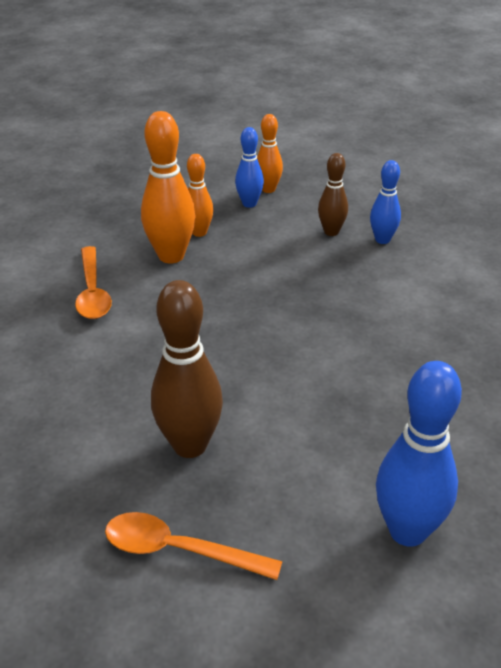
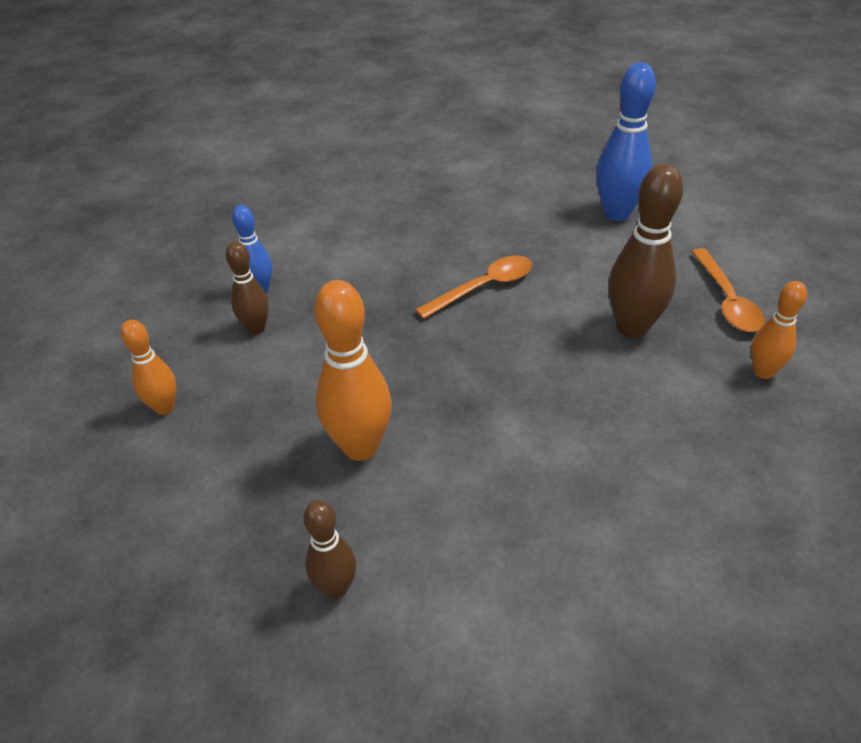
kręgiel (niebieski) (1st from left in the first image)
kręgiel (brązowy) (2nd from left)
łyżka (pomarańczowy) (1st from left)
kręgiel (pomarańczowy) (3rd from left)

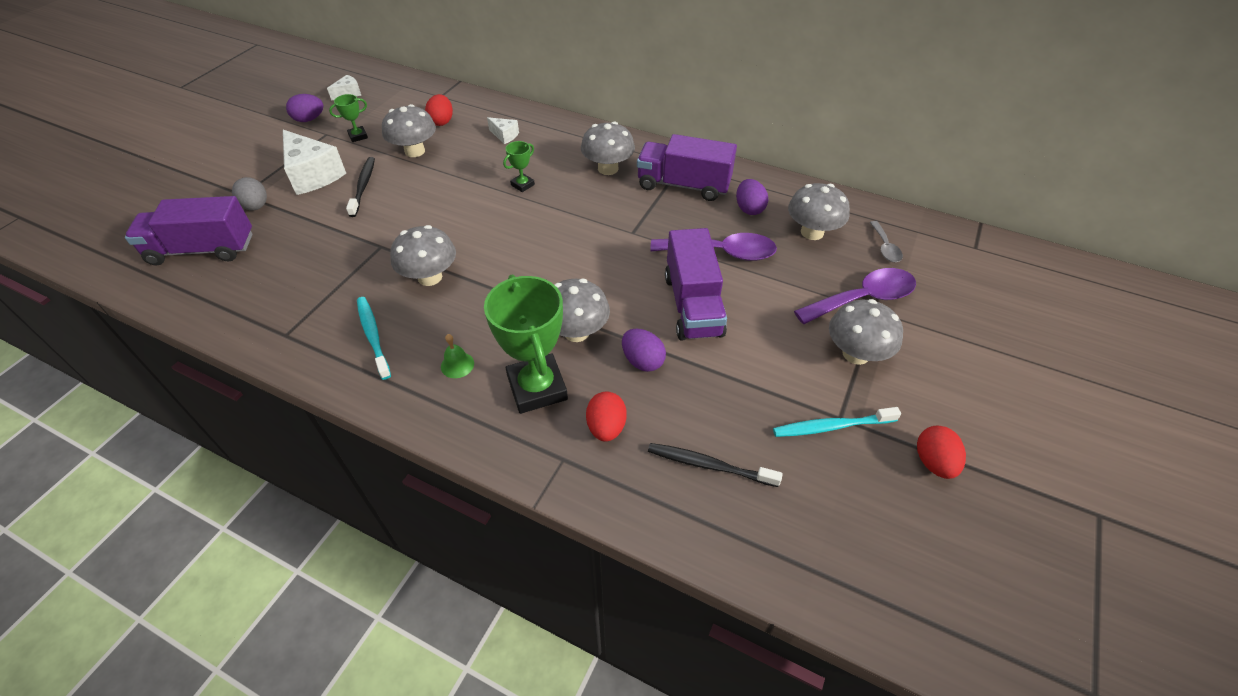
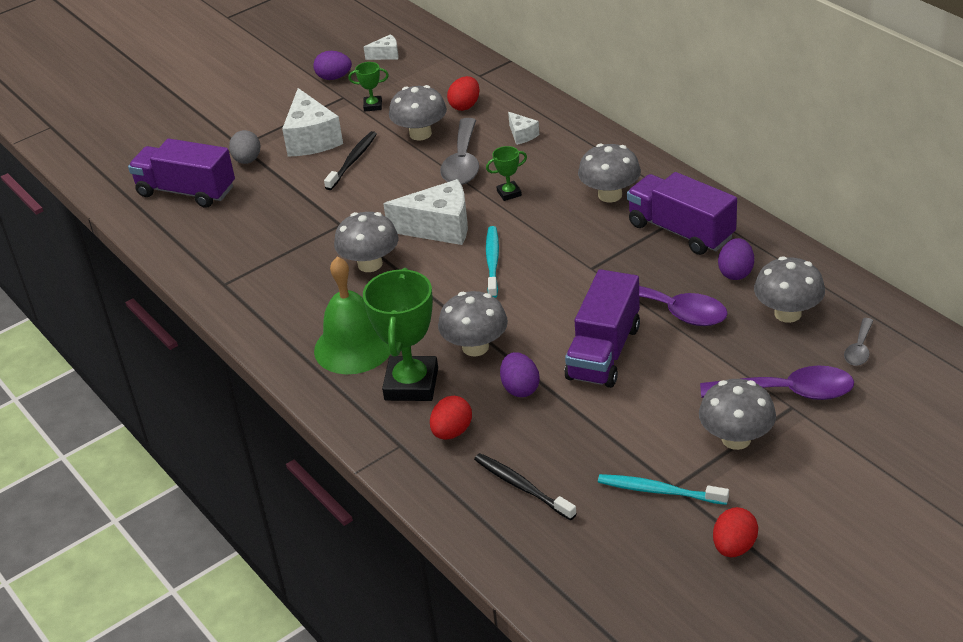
ser (biały) (3rd from left)
łyżka (szary) (1st from left)
szczoteczka do zębów (turkusowy) (1st from left)
dzwonek (zielony)

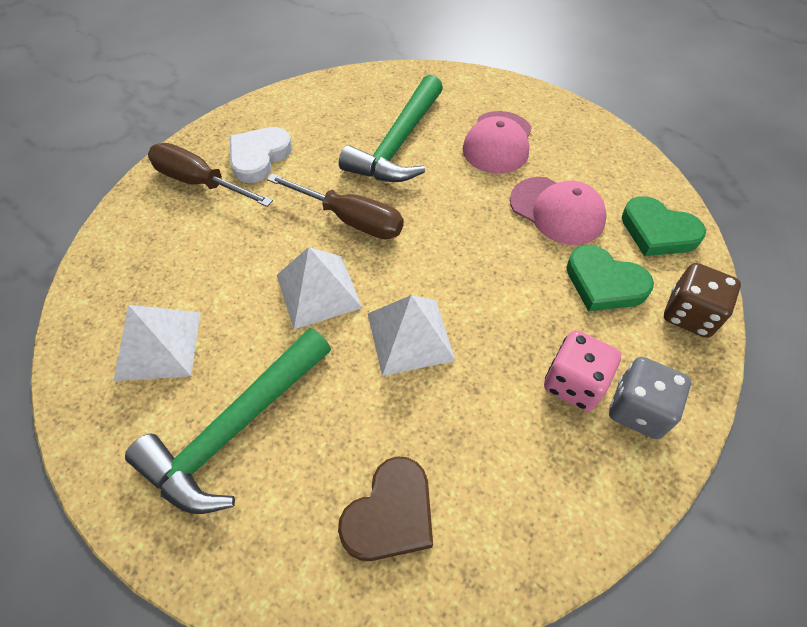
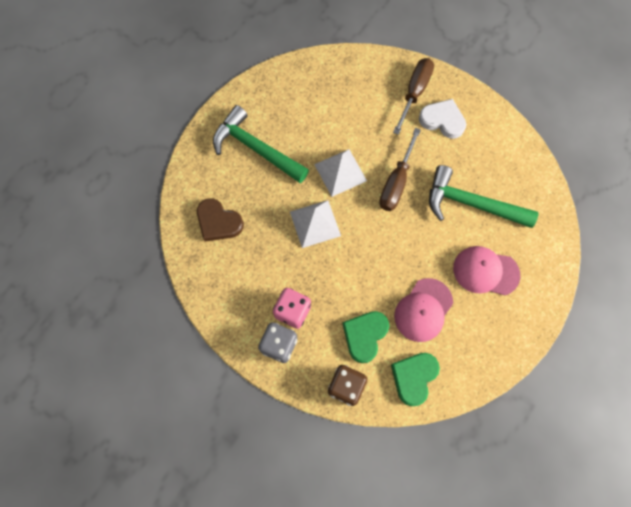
piramida (biały) (1st from left in the first image)

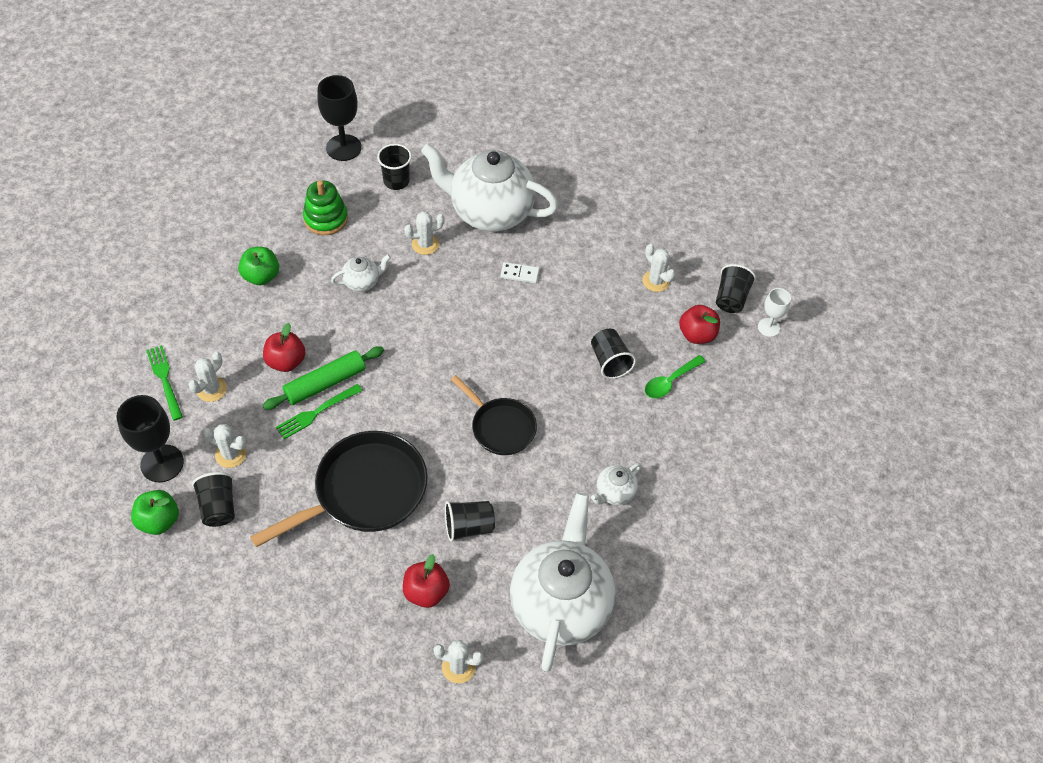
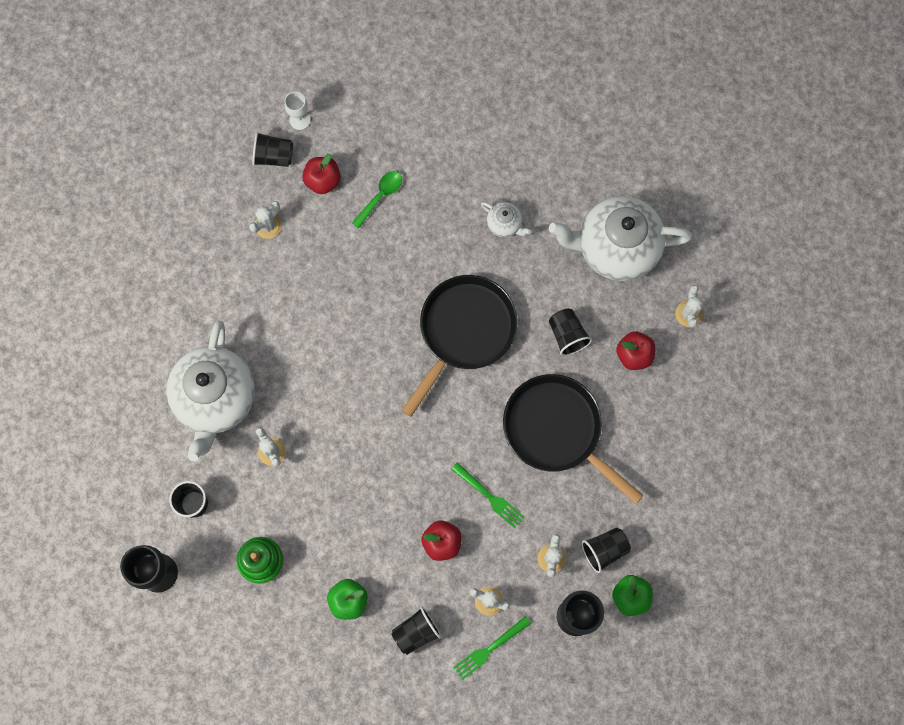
wałek do ciasta (zielony)
imbryk (biały) (1st from left in the first image)
kostka domina (biały)
szklanka (czarny) (3rd from left)
łyżka (zielony)
patelnia (czarny) (1st from left)

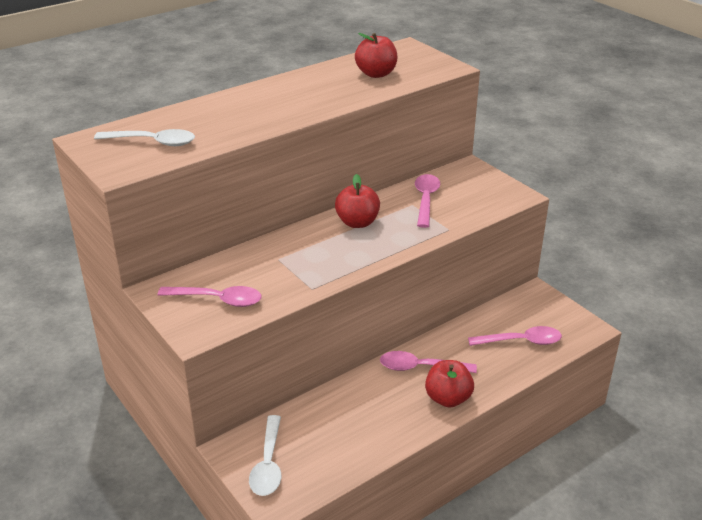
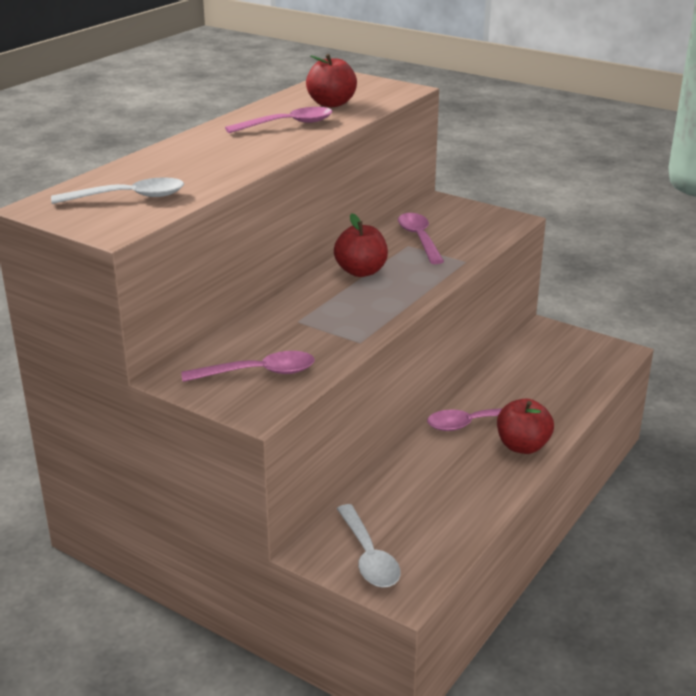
łyżka (różowy) (2nd from left)

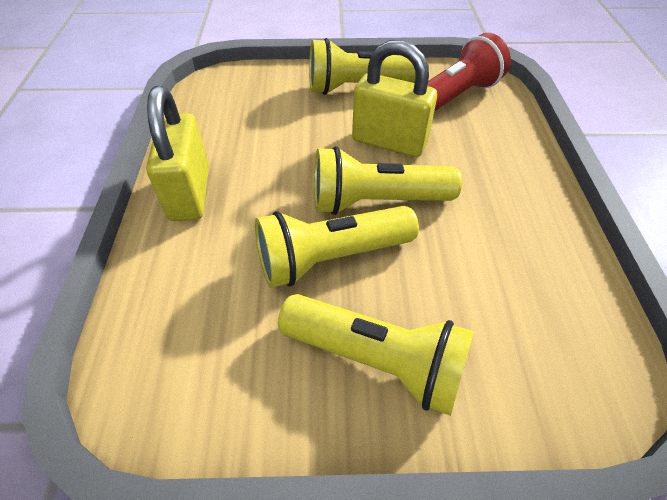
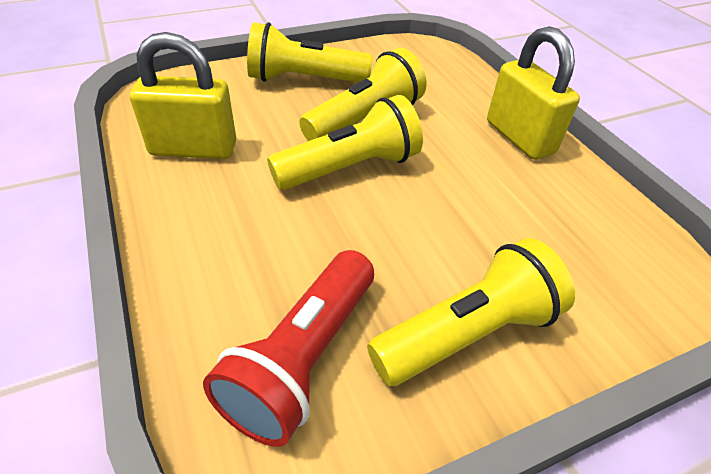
kłódka (żółty) (1st from left)

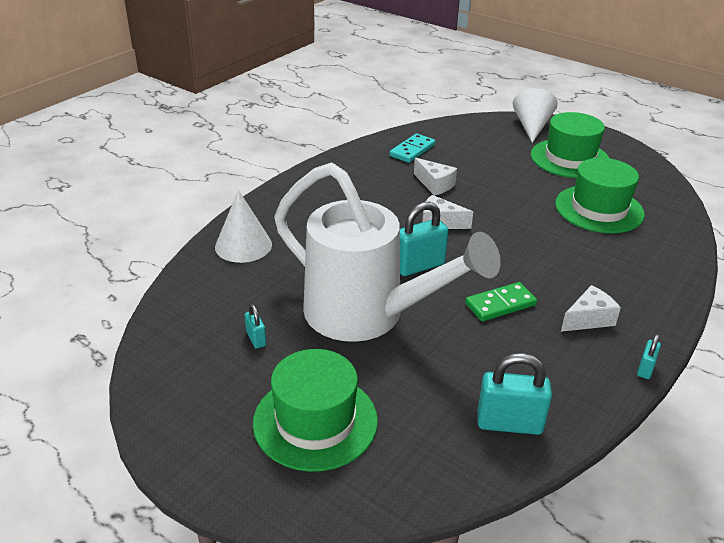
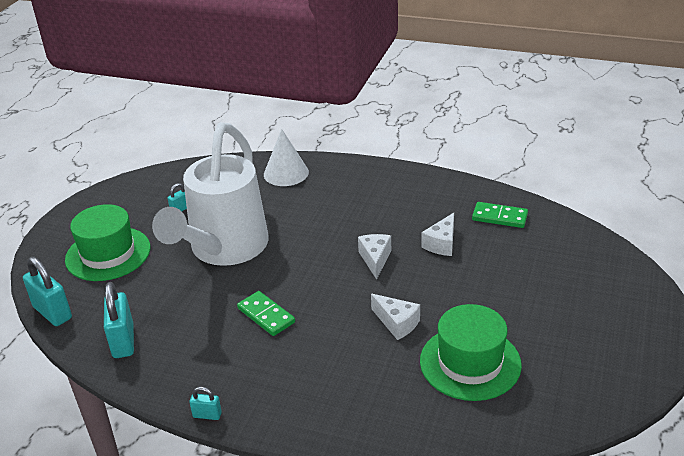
stożek (biały) (2nd from left in the first image)
kapelusz (zielony) (2nd from left in the first image)
kłódka (turkusowy) (1st from left)
ser (biały) (2nd from left)
kostka domina (zielony) (2nd from left)

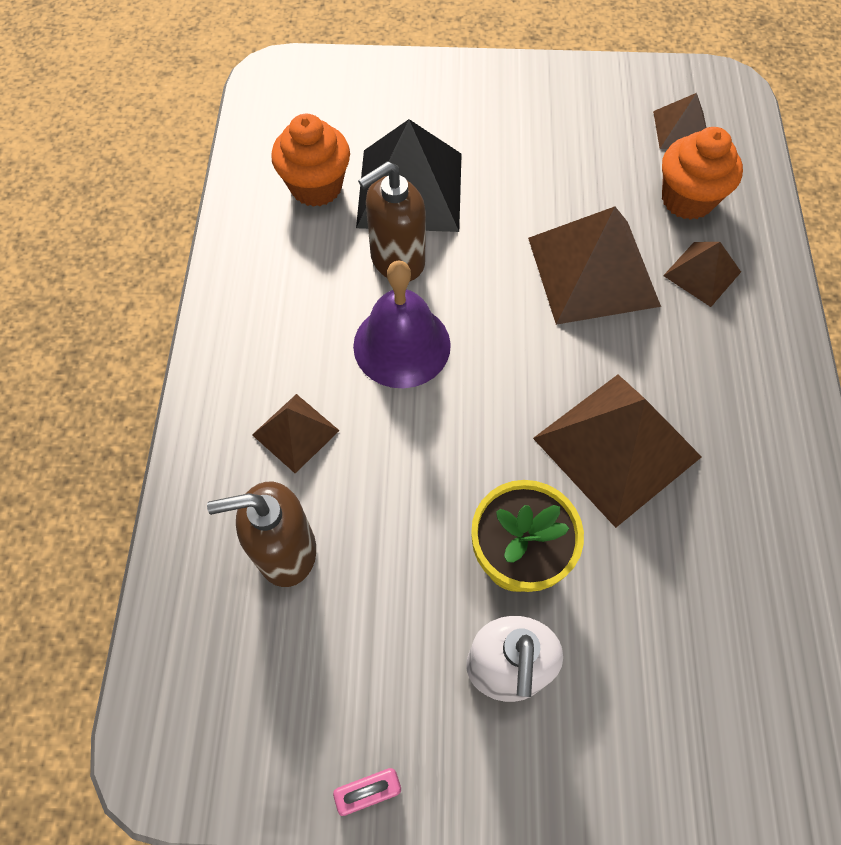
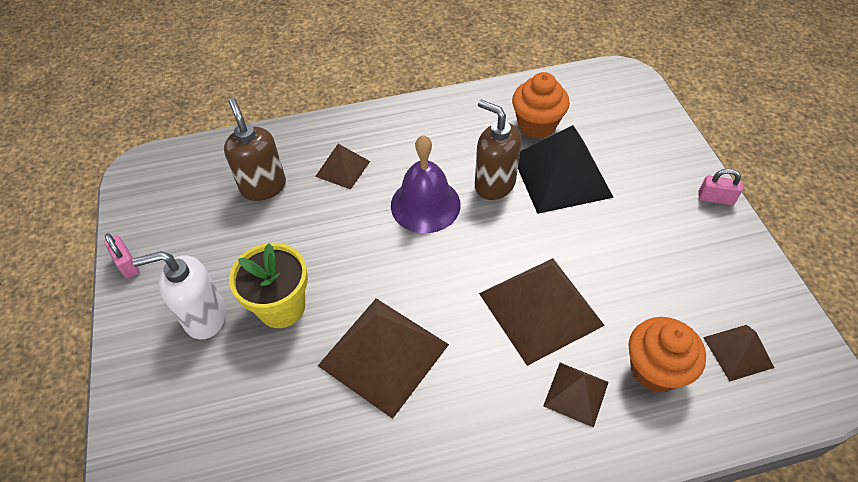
kłódka (różowy) (2nd from left)

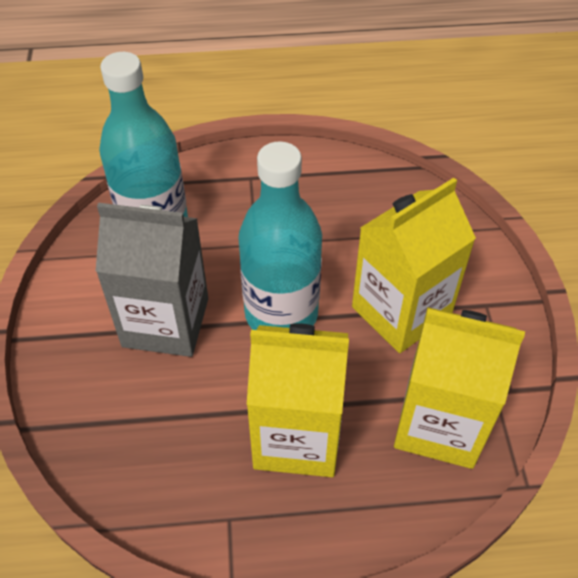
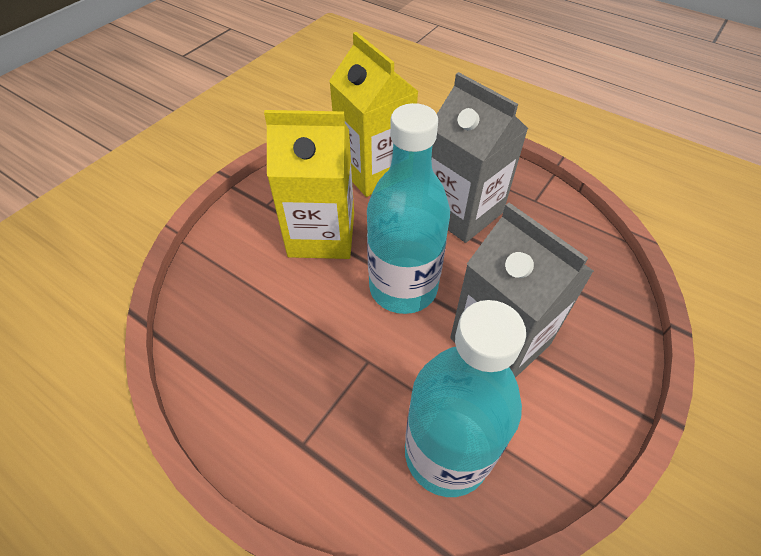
karton mleka (szary) (1st from left)

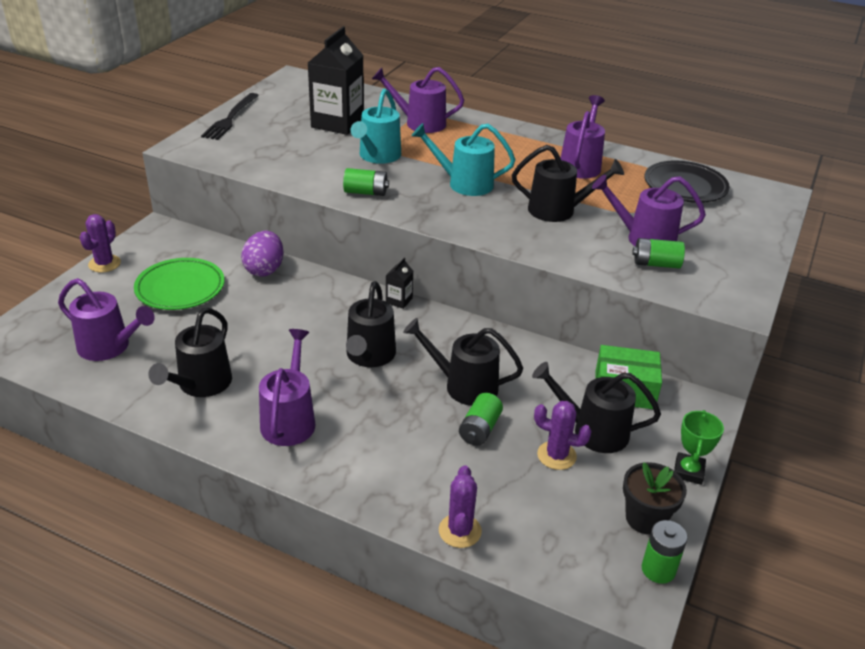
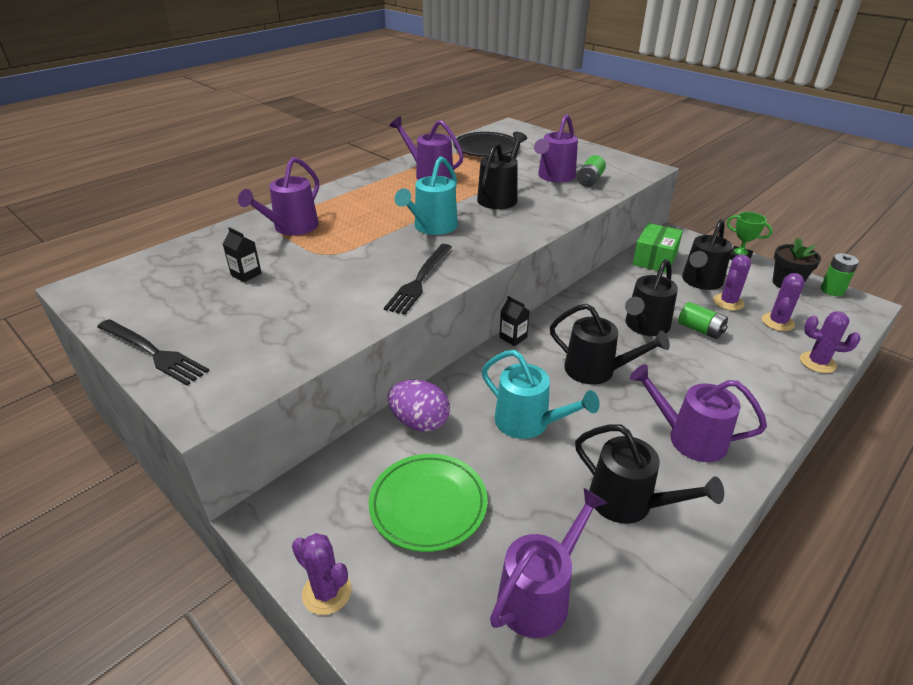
kaktus (fioletowy) (3rd from left)
konewka (turkusowy) (2nd from left)
widelec (czarny) (2nd from left)
karton mleka (czarny) (1st from left)

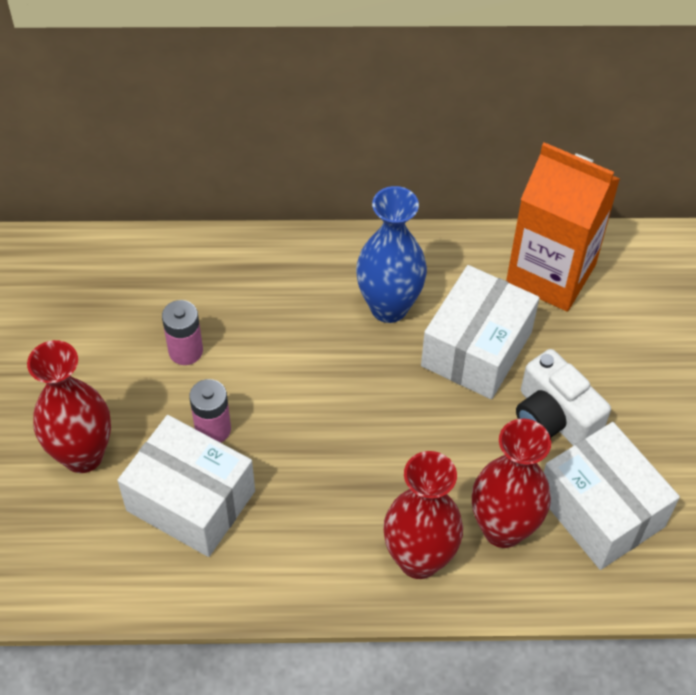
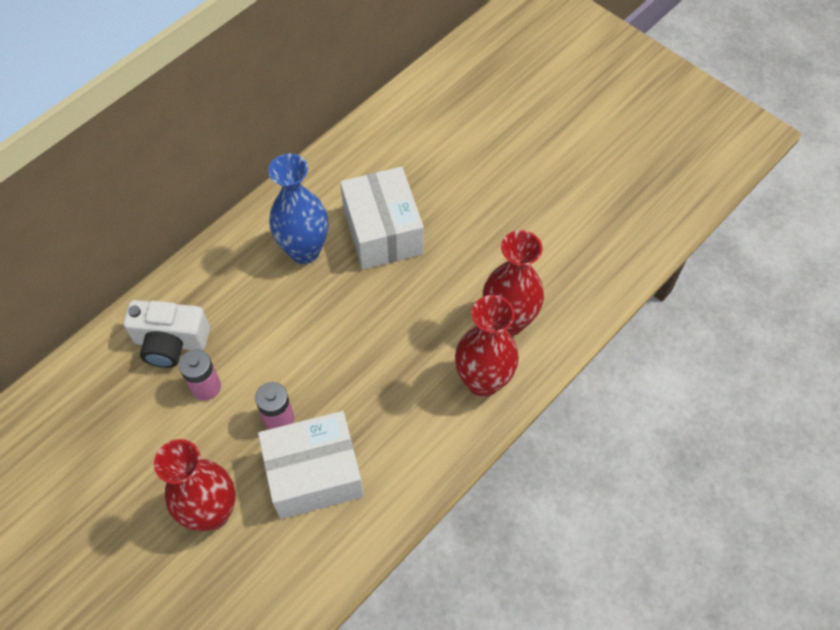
karton mleka (pomarańczowy)
pudełko (biały) (3rd from left in the first image)
aparat fotograficzny (biały)

